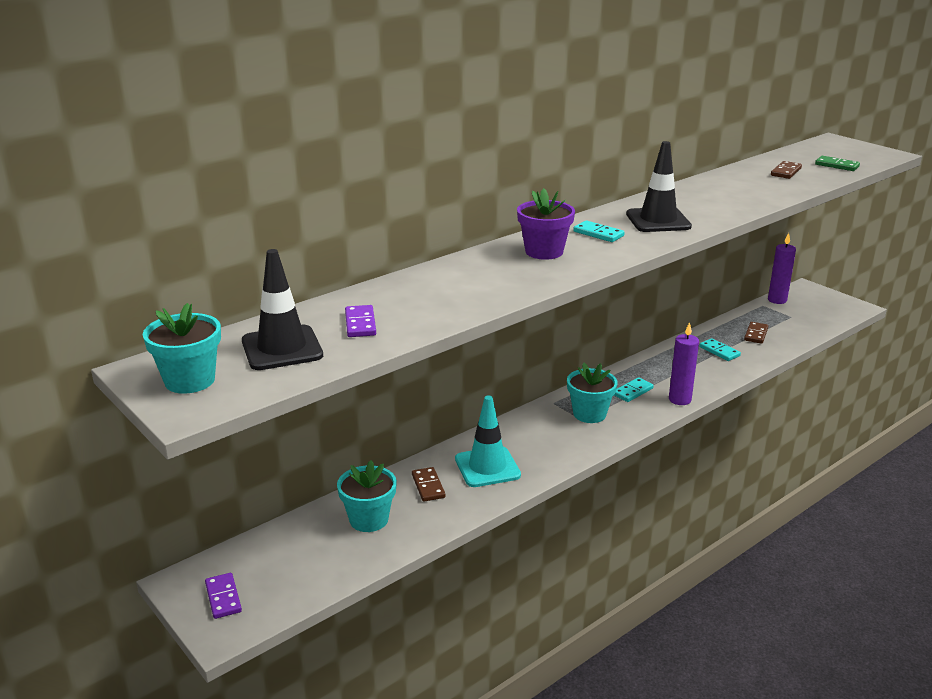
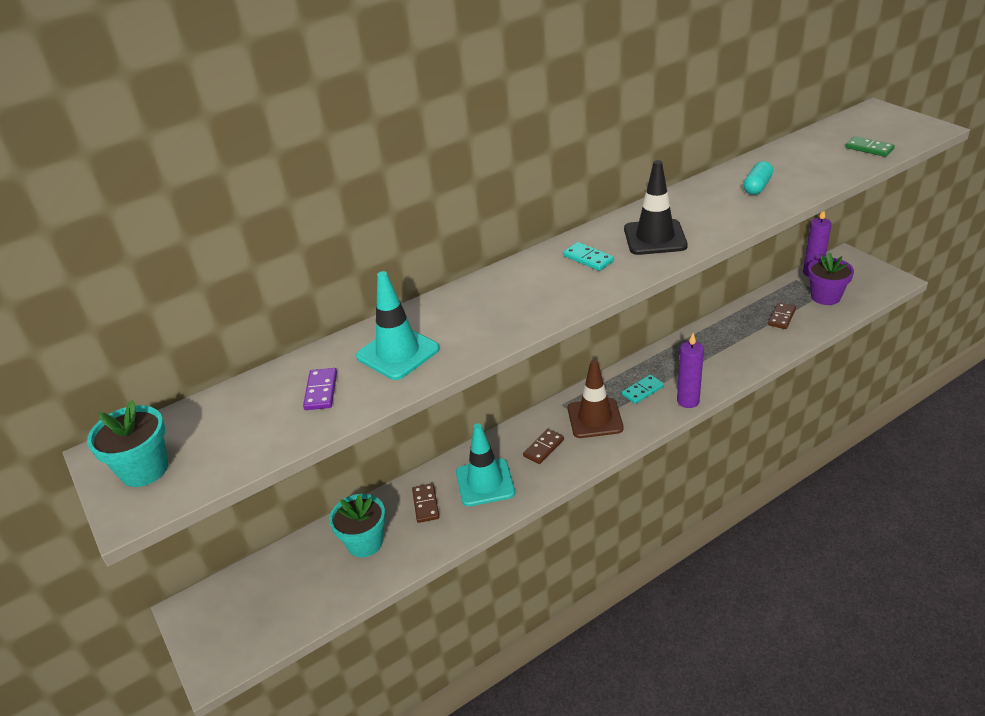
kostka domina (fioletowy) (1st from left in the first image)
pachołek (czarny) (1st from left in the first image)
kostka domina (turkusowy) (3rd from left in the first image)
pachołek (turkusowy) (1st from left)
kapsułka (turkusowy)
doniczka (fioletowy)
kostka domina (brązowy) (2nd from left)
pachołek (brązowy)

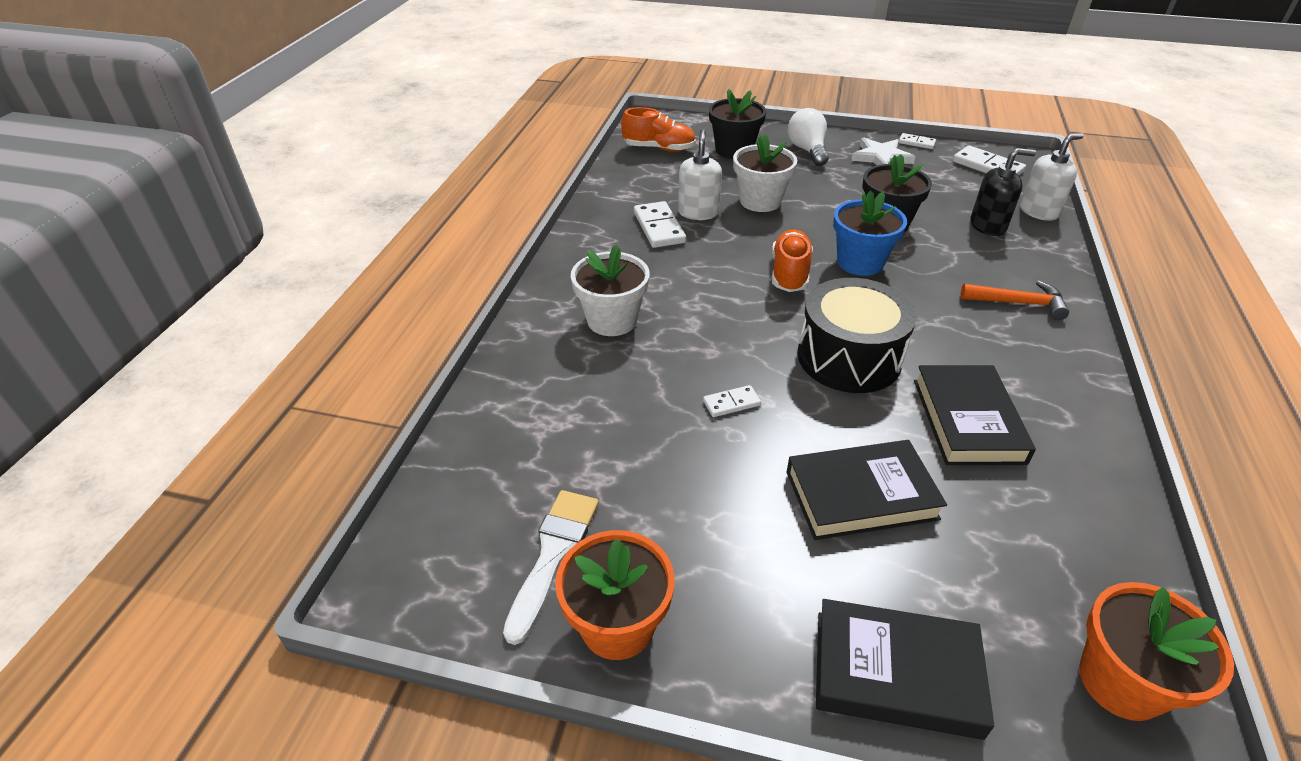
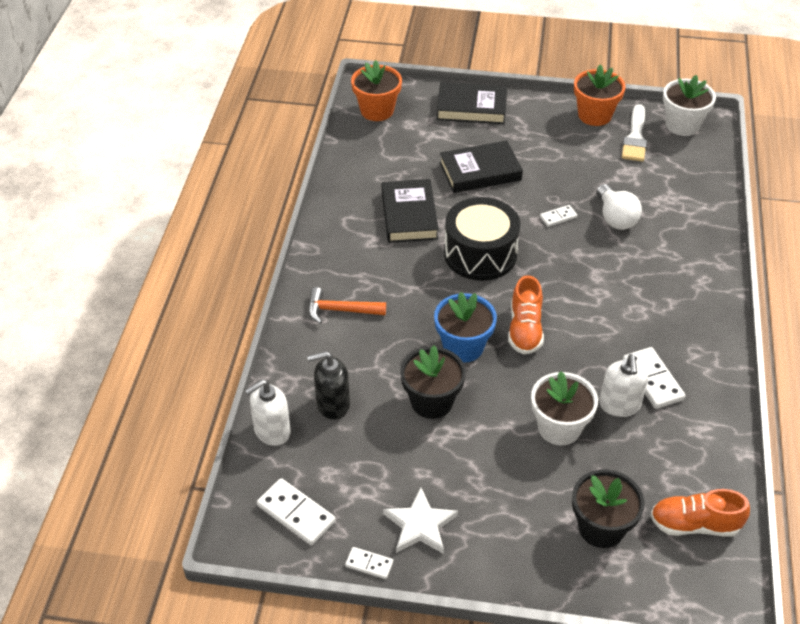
doniczka (biały) (2nd from left)
żarówka (biały)

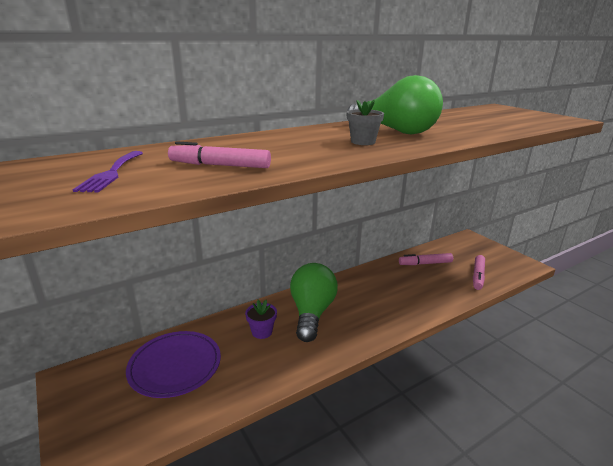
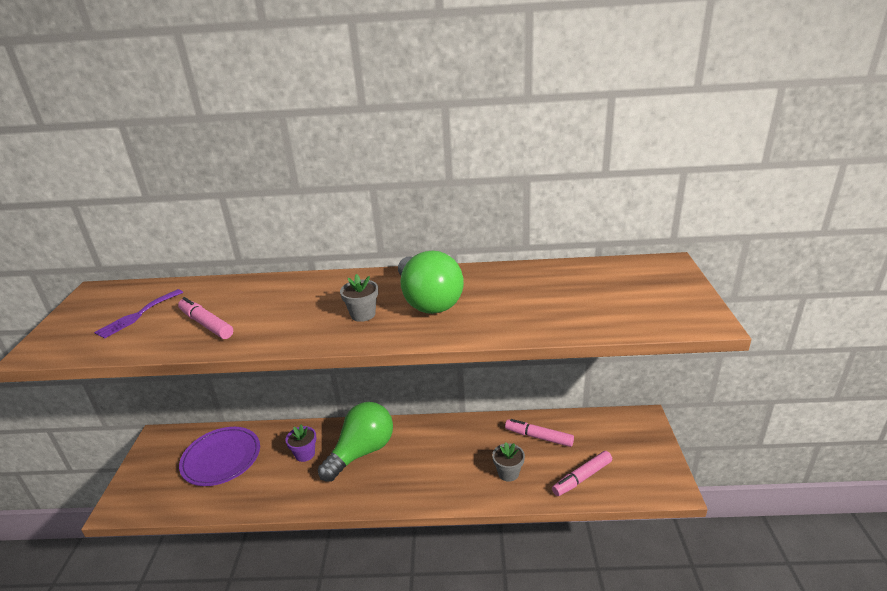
doniczka (szary) (2nd from left)

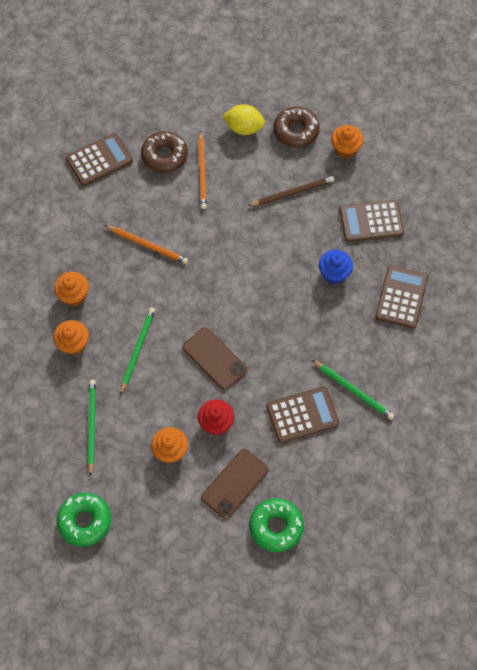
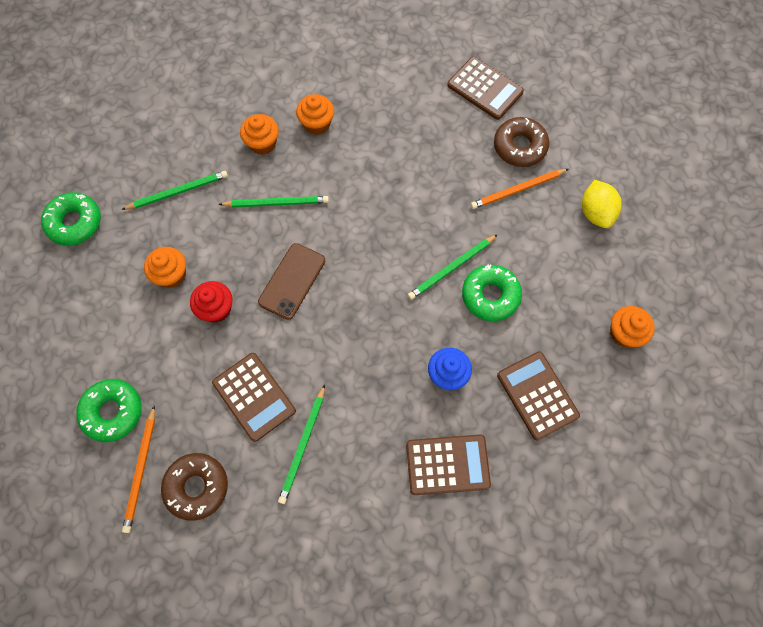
telefon (brązowy) (2nd from left in the first image)
ołówek (brązowy)
ołówek (zielony) (4th from left)
donut (zielony) (3rd from left)
ołówek (pomarańczowy) (1st from left)
donut (brązowy) (1st from left)

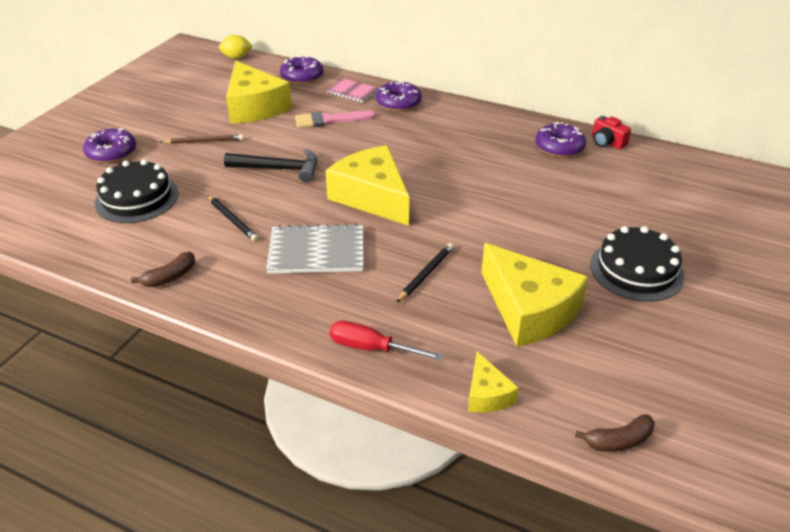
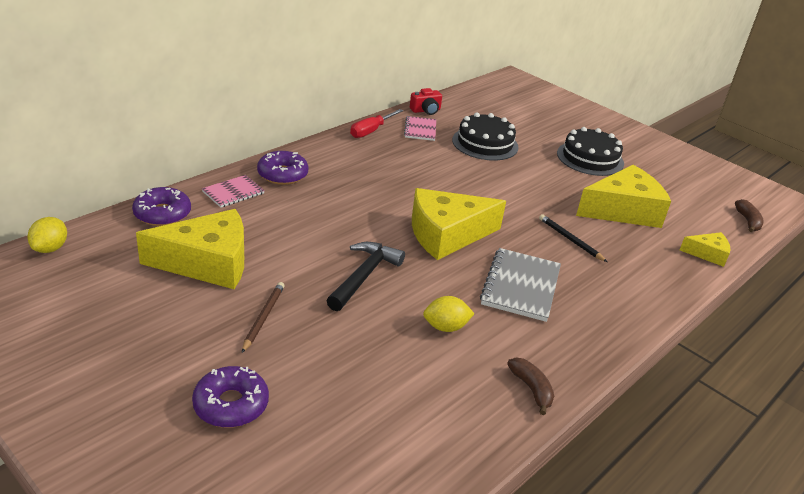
pędzel (różowy)
tort (czarny) (1st from left)
śrubokręt (czerwony)
cytryna (żółty) (2nd from left)
zeszyt (różowy) (2nd from left)

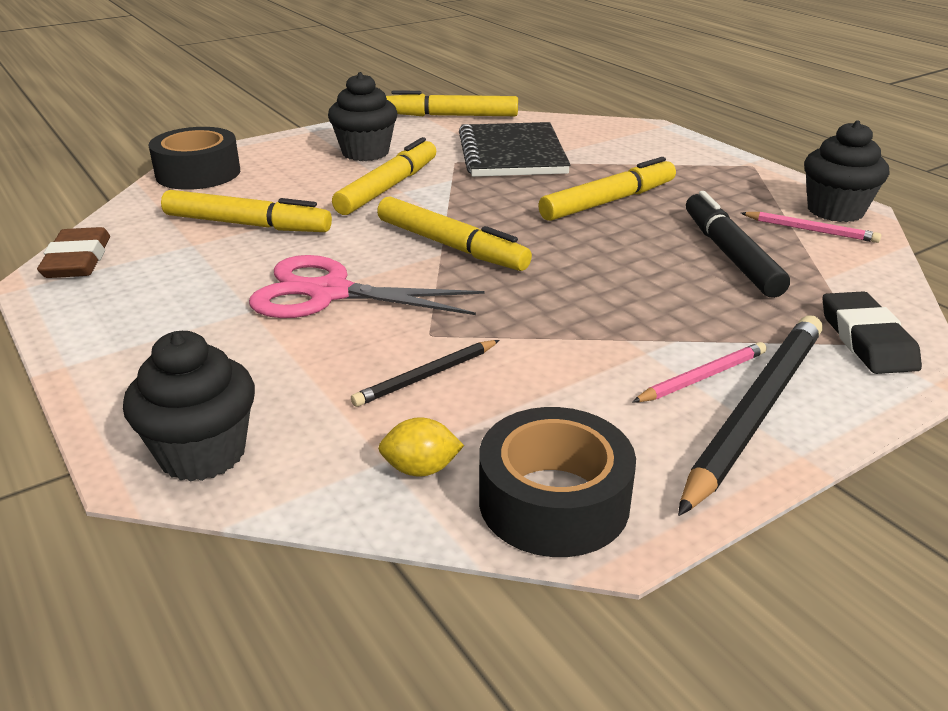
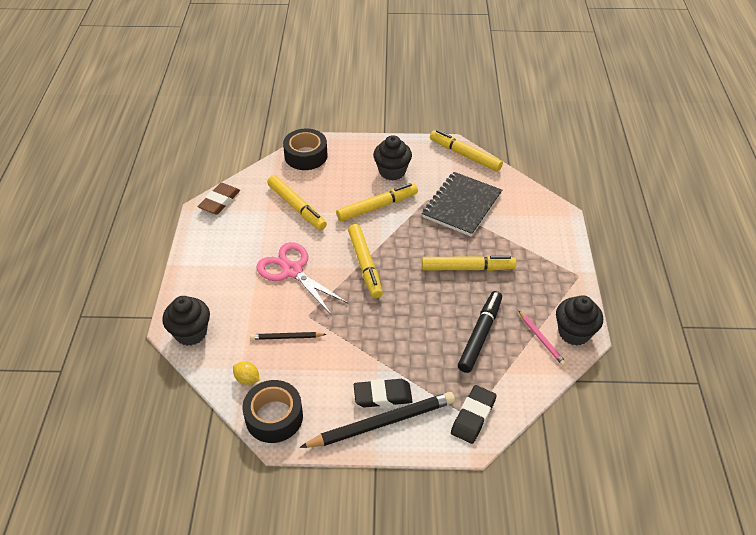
gumka do mazania (czarny) (1st from left)

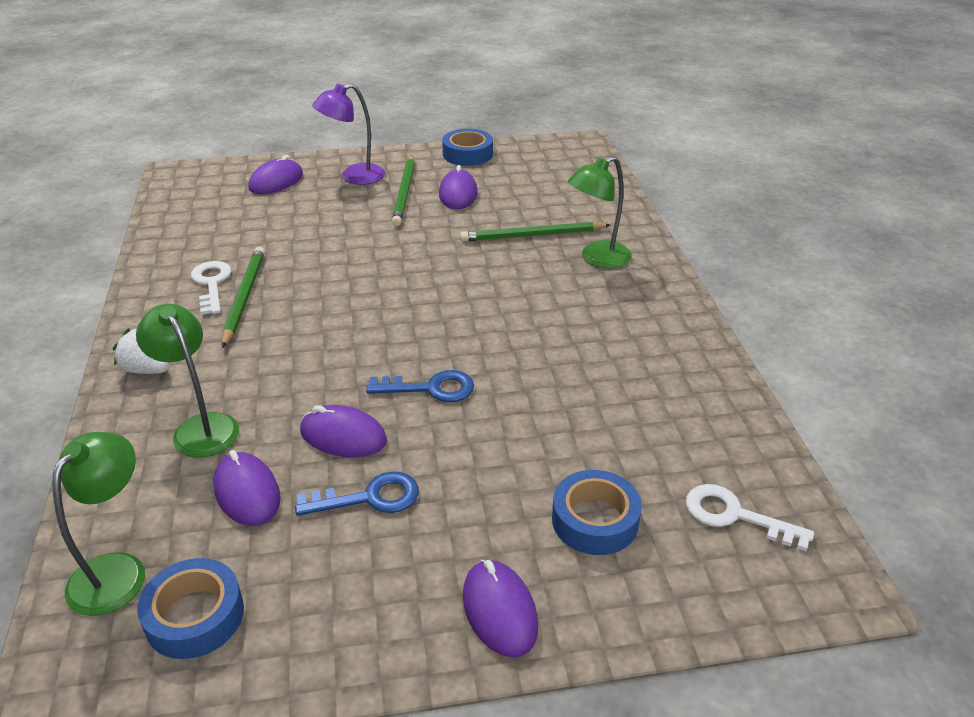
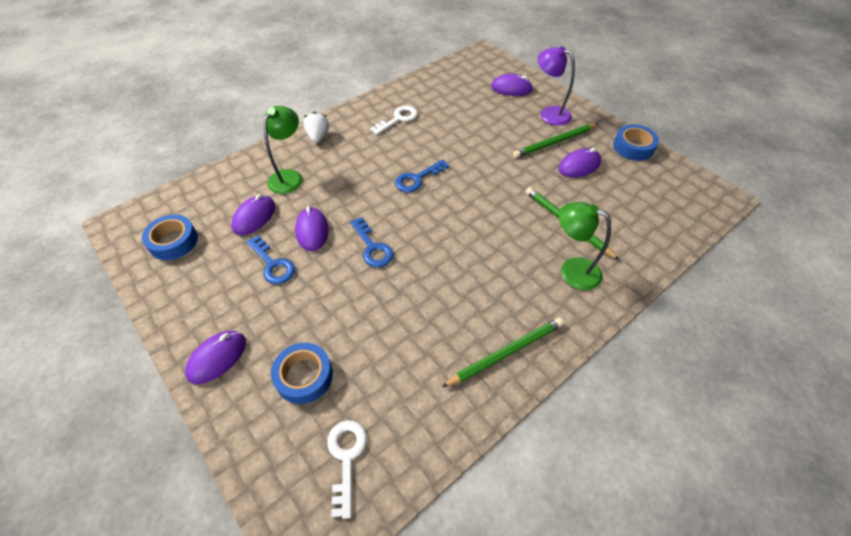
lampka (zielony) (1st from left in the first image)
klucz (niebieski) (3rd from left)
ołówek (zielony) (1st from left)

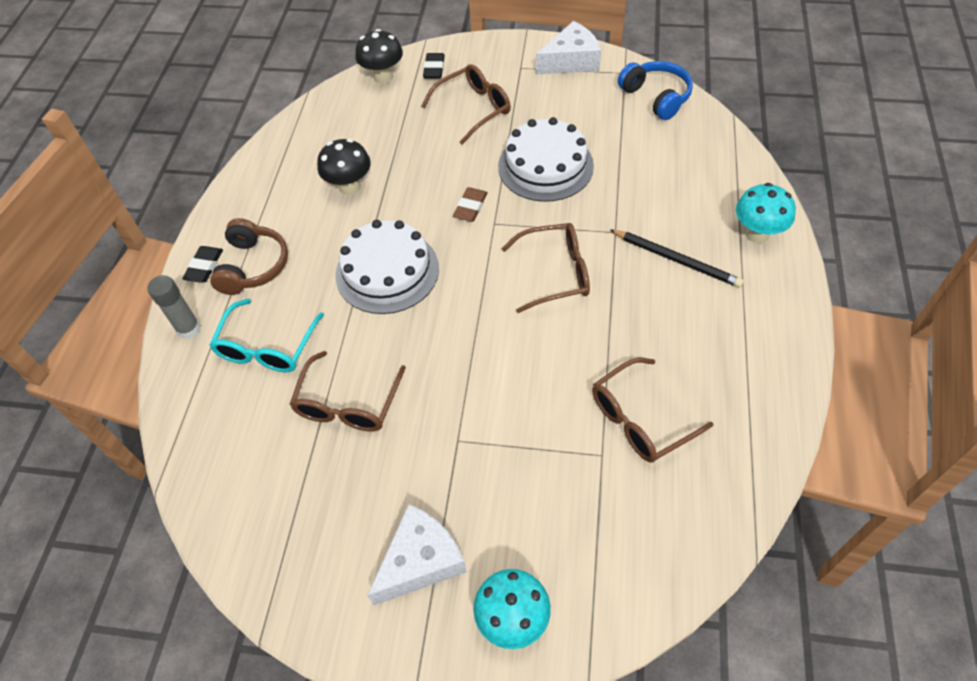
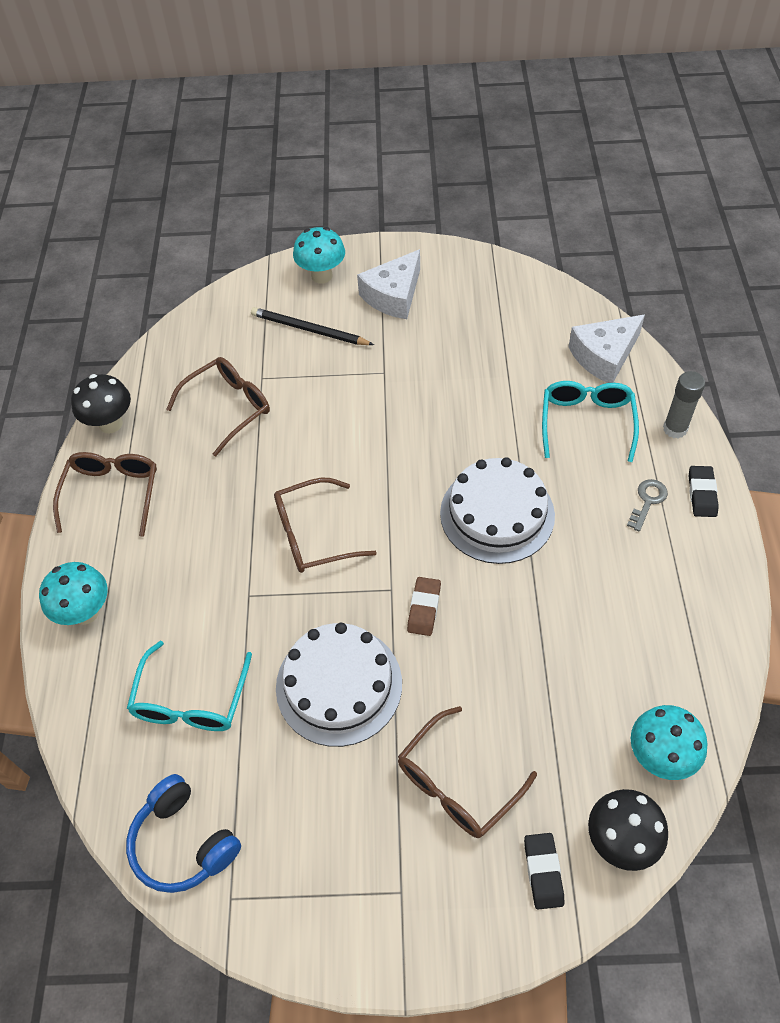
okulary (turkusowy) (1st from left)
grzyb (turkusowy) (3rd from left)
okulary (brązowy) (1st from left)
grzyb (czarny) (1st from left)
ser (biały) (2nd from left)
ołówek (czarny)
klucz (szary)

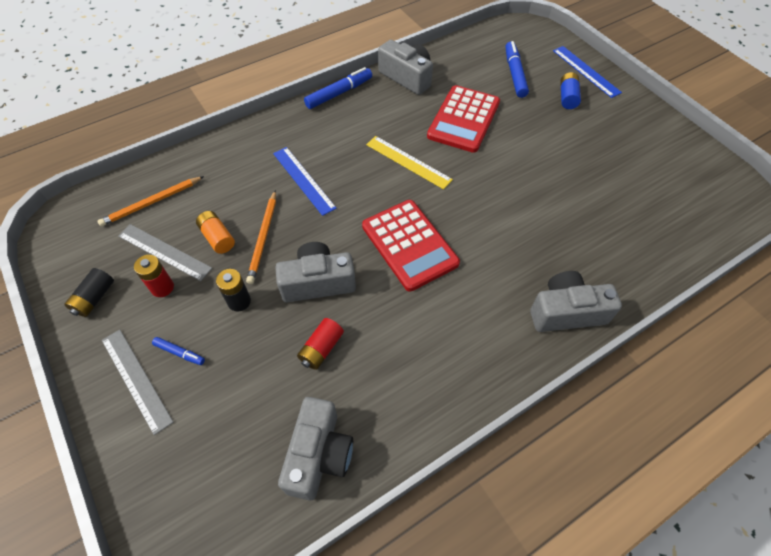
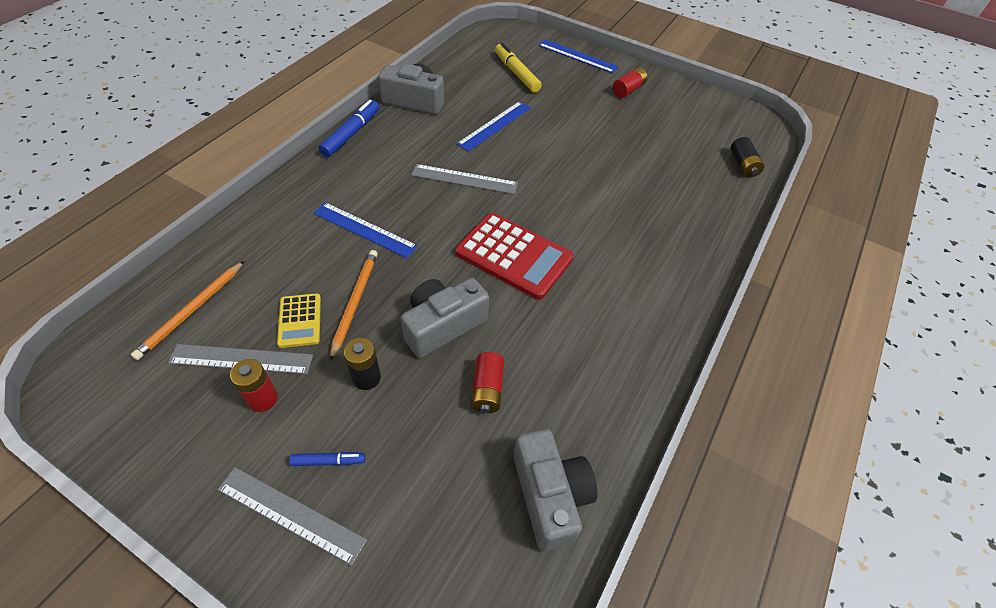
aparat fotograficzny (szary) (4th from left in the first image)
bateria (niebieski)
bateria (czerwony) (3rd from left)
bateria (czarny) (2nd from left)
kalkulator (żółty)
linijka (niebieski) (2nd from left)
linijka (szary) (3rd from left)
flamaster (żółty)
ołówek (pomarańczowy) (2nd from left)

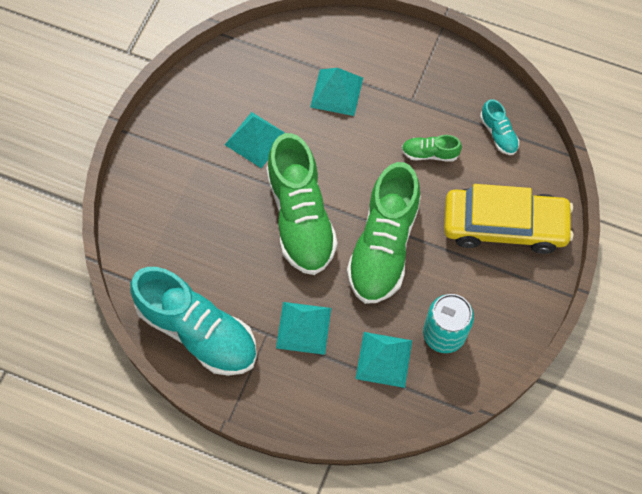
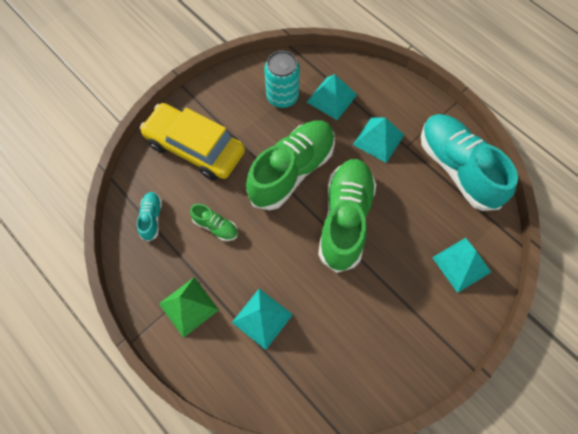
piramida (zielony)
piramida (turkusowy) (4th from left)

